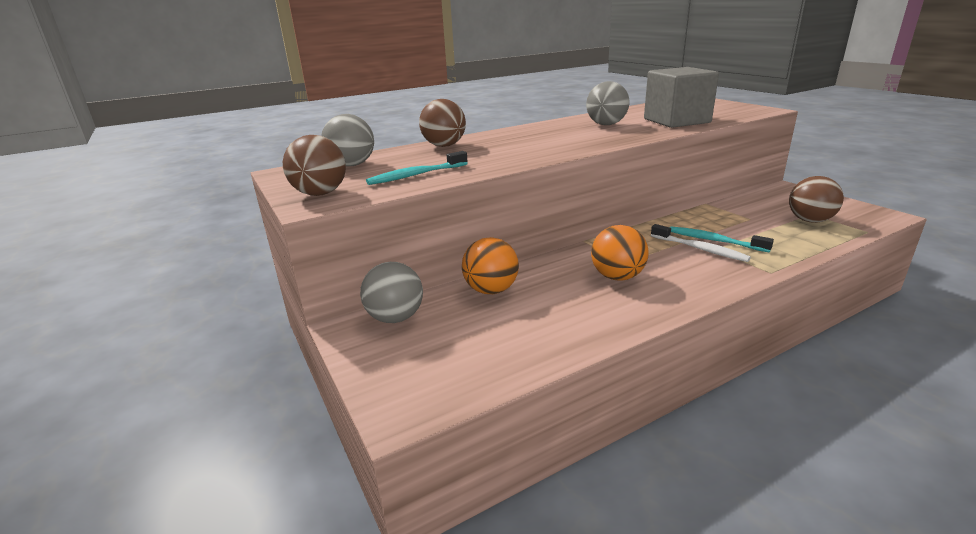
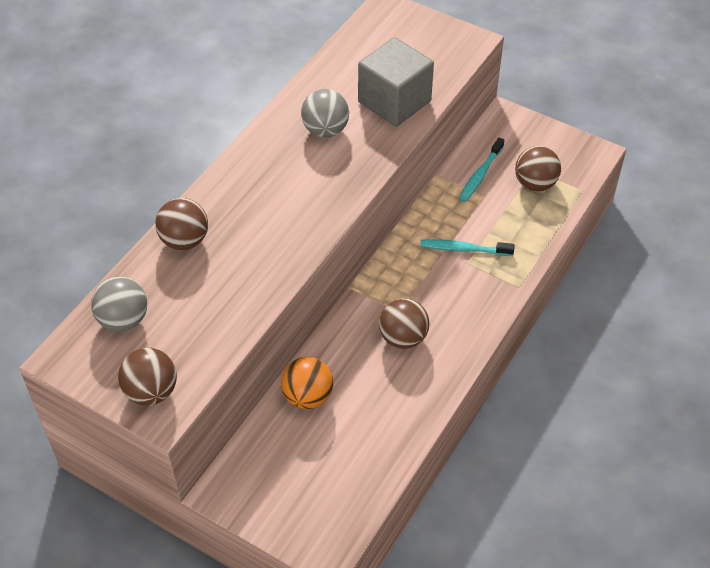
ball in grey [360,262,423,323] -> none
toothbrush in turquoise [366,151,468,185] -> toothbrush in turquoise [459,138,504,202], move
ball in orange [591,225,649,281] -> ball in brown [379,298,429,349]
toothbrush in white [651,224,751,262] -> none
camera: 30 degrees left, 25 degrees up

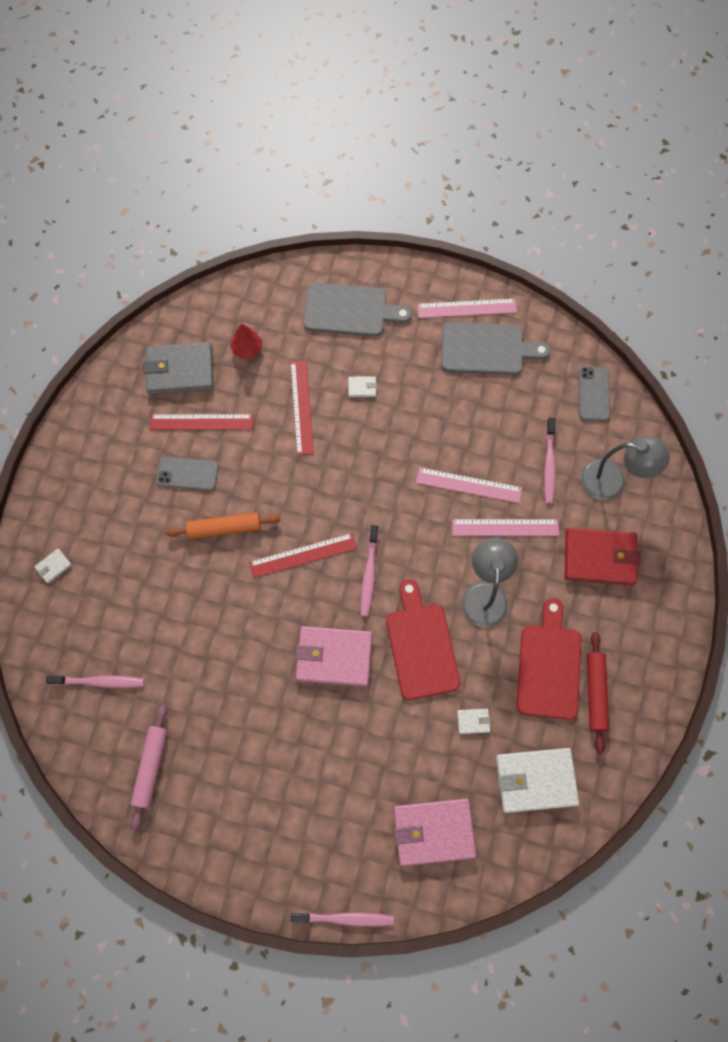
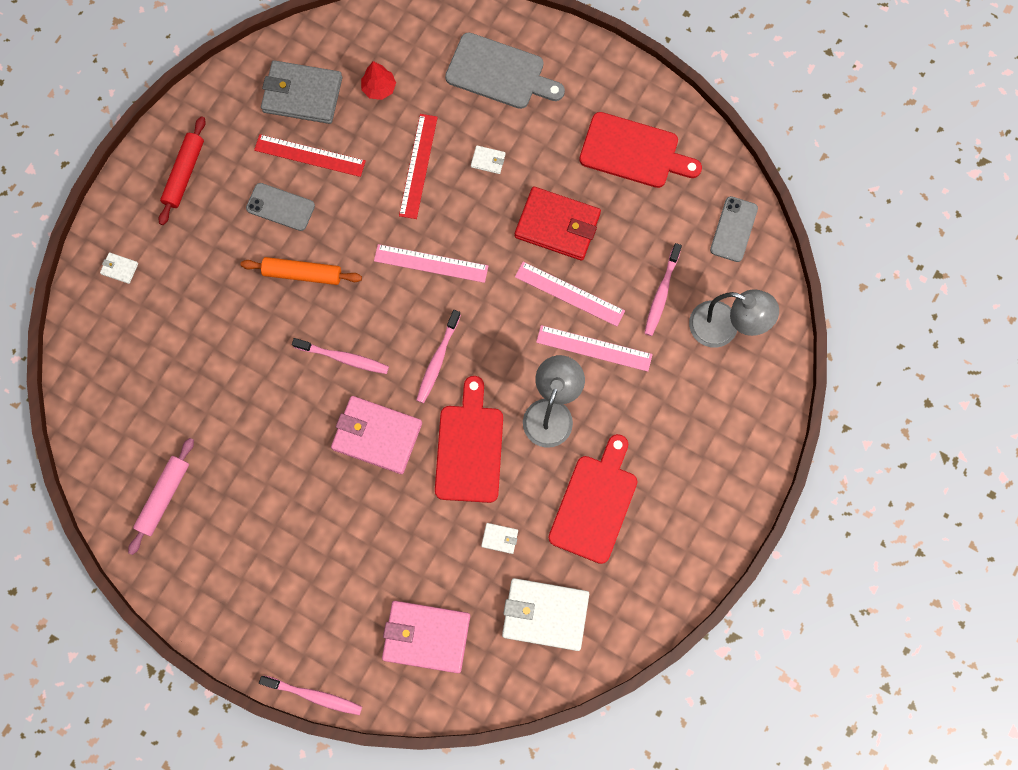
wallet in white [34,549,72,583] -> wallet in white [100,253,138,284], 45 degrees clockwise
toothbrush in pink [46,675,144,688] -> toothbrush in pink [292,338,389,374], move
ruler in red [249,533,357,578] -> none
ruler in pink [417,298,517,318] -> ruler in pink [374,244,488,283], move
cutting board in grey [441,322,551,375] -> cutting board in red [579,112,702,188]
wallet in red [565,528,640,586] -> wallet in red [515,186,601,261], move
rolling pin in red [587,632,609,754] -> rolling pin in red [158,116,206,225], move
camera: 15 degrees right, 5 degrees up

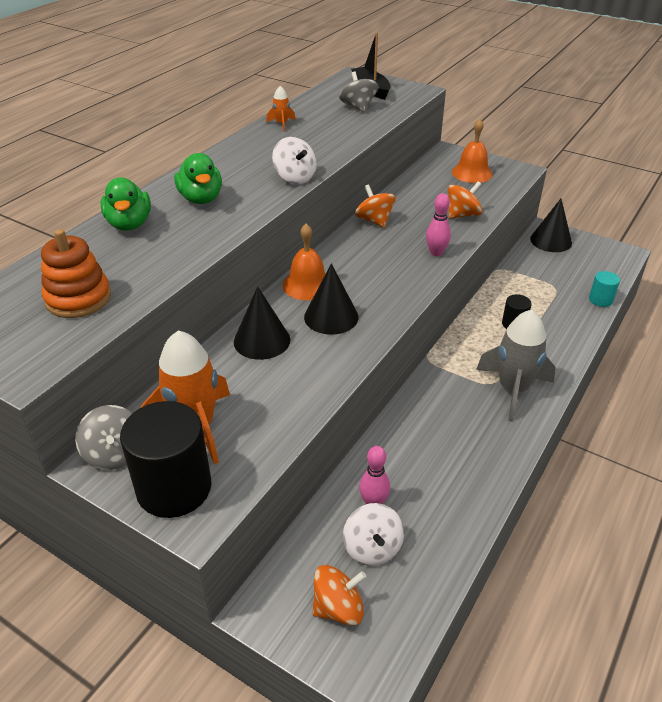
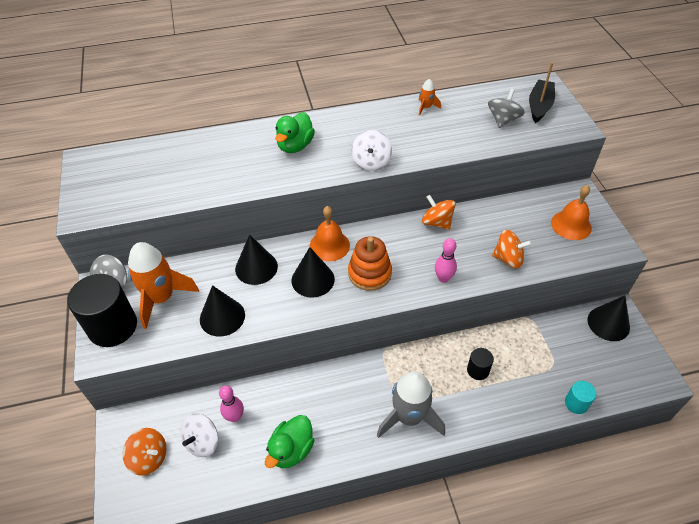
stacking toy in orange [41,229,111,318] -> stacking toy in orange [348,236,392,291], move
duck in green [101,178,151,230] -> duck in green [265,415,315,468], move
spinning top in orange [355,184,396,228] -> spinning top in orange [422,195,456,230], 60 degrees counterclockwise
none -> cone in black [200,285,245,337]
camera: 45 degrees right, 10 degrees up

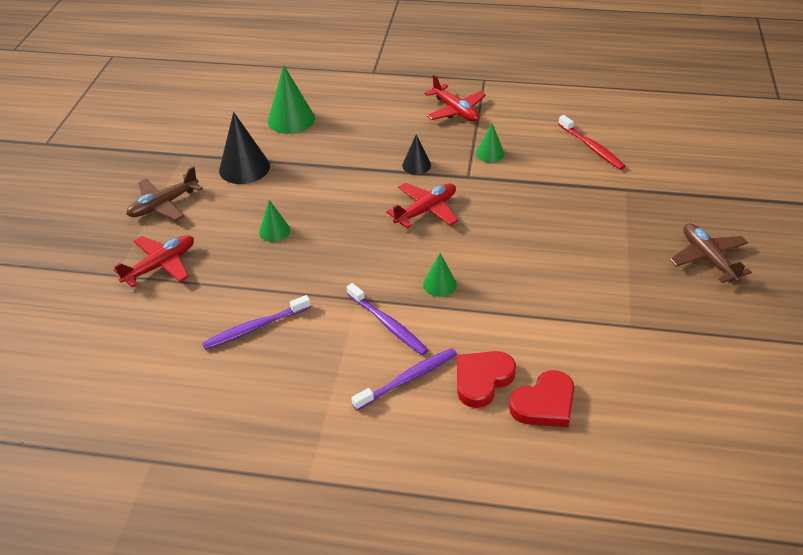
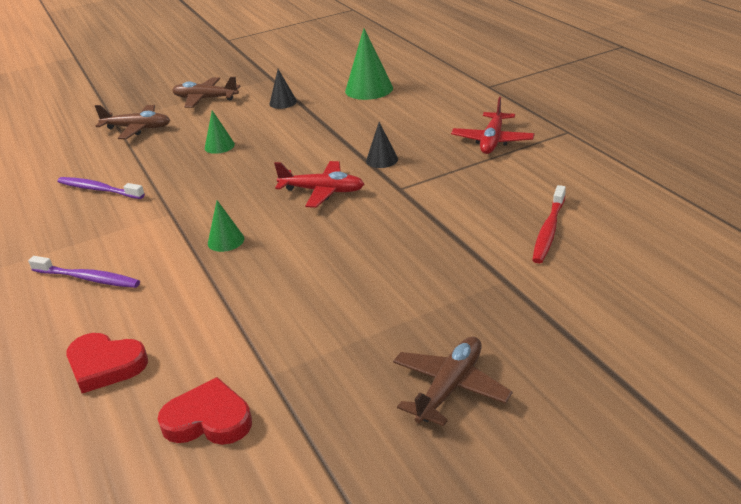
plane in red [114,235,194,287] -> plane in brown [95,105,170,139]
cone in black [219,112,270,184] -> cone in black [270,69,297,109], x0.57
toothbrush in purple [347,283,428,355] -> none
heart in red [457,351,516,408] -> heart in red [158,377,252,445], move
cone in green [476,123,504,163] -> none
camera: 55 degrees right, 10 degrees down

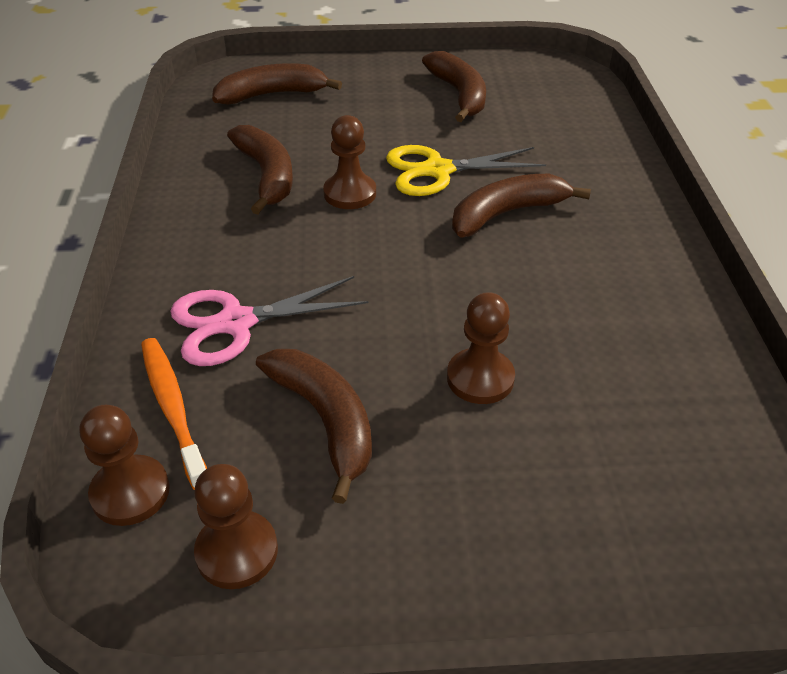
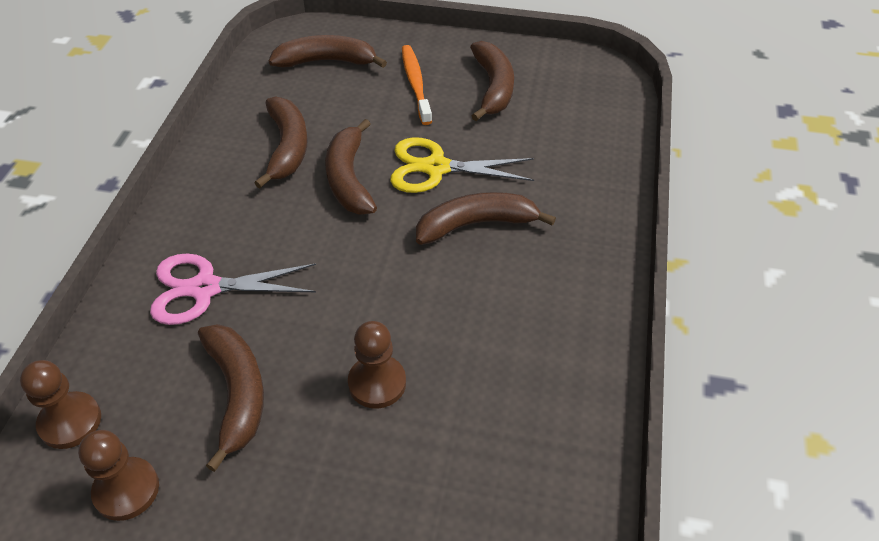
toothbrush in orange [141,338,207,490] -> toothbrush in orange [402,45,432,125], move
pawn in brown [323,115,376,209] -> banana in brown [325,119,377,215]
camera: 15 degrees right, 5 degrees up

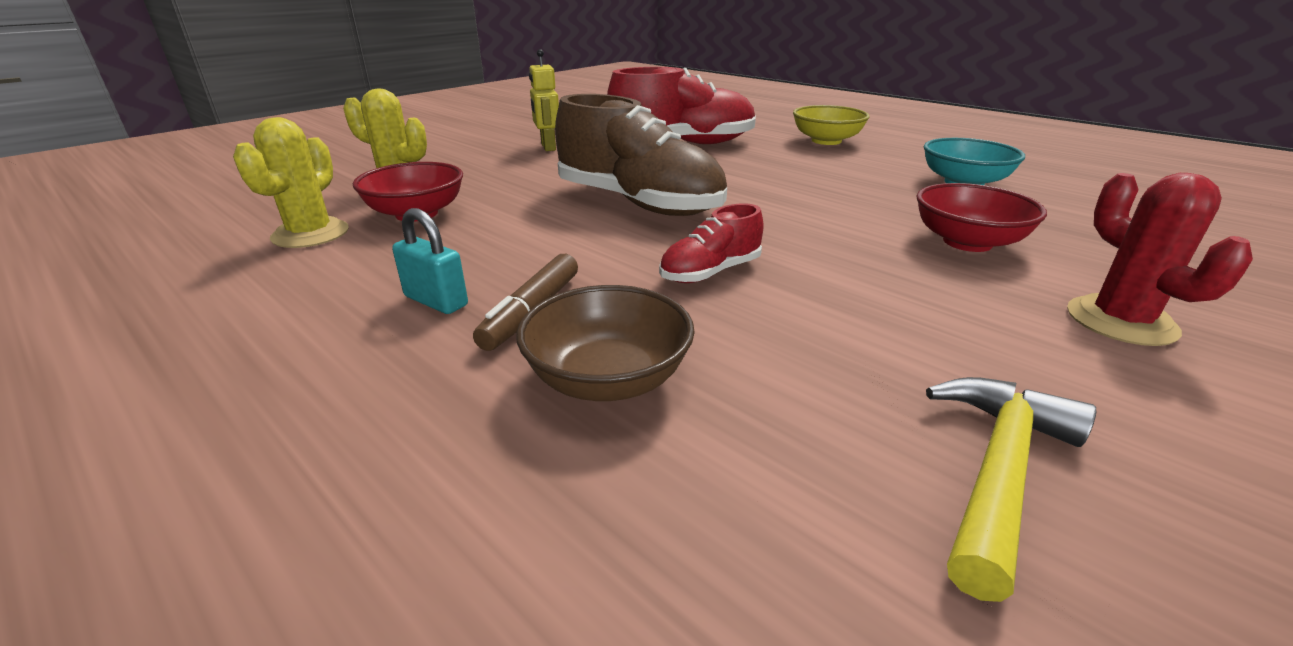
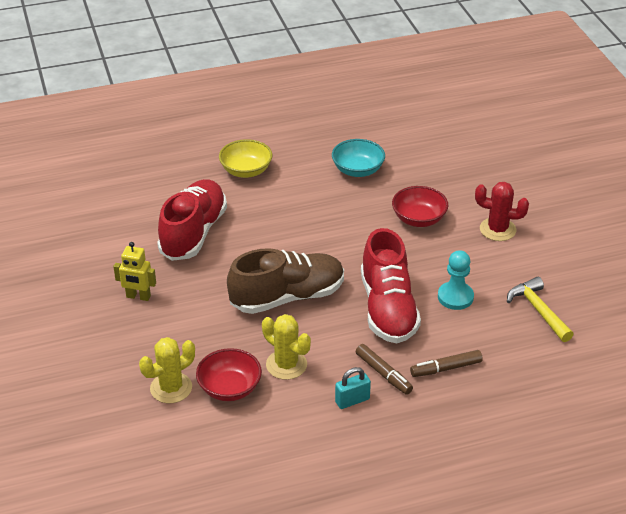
cactus in yellow [233,117,349,248] -> cactus in yellow [262,314,311,380], move
bowl in brown [516,285,695,401] -> marker in brown [410,350,483,377]
shoe in red [659,203,764,283] -> shoe in red [361,228,421,343], x2.06
none -> pawn in turquoise [438,250,474,310]
camera: 60 degrees left, 10 degrees up

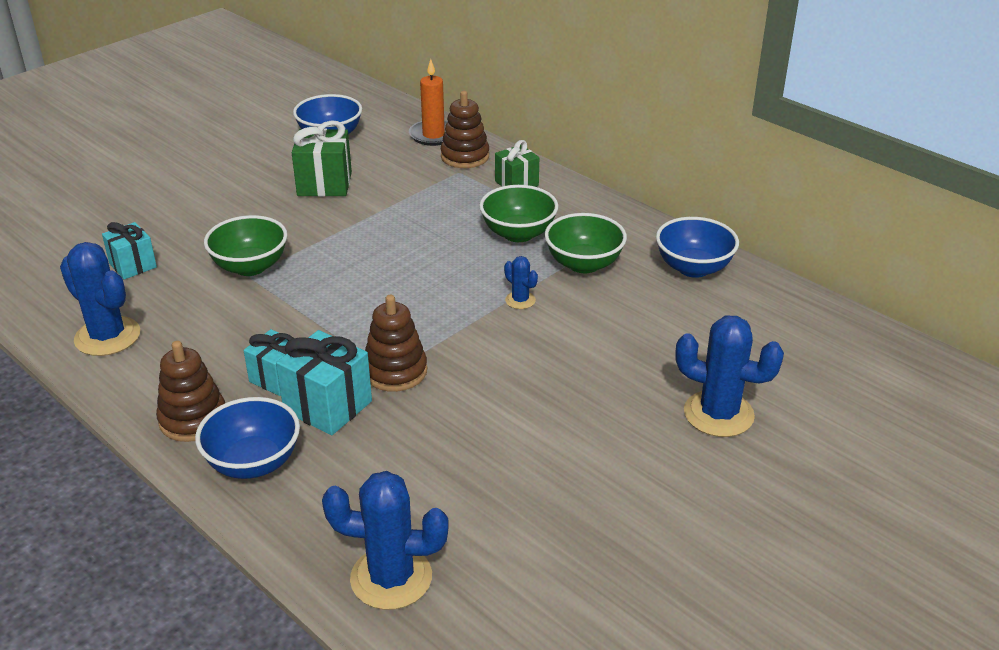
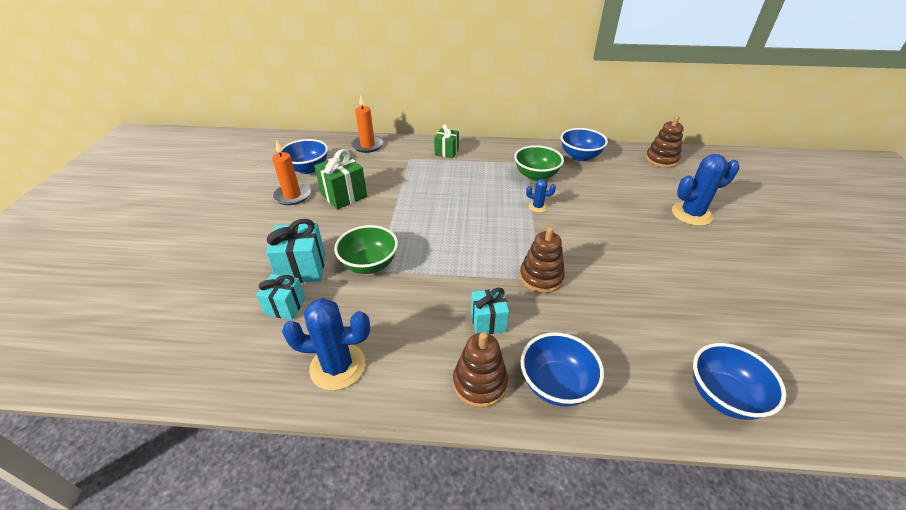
gift in turquoise [276,330,372,436] -> gift in turquoise [266,219,325,283], move
cactus in blue [322,471,449,610] -> bowl in blue [693,343,786,420]
stacking toy in brown [441,91,489,168] -> stacking toy in brown [645,116,684,168], move
bowl in green [479,185,558,242] -> none
none -> candle in orange [272,140,311,205]
camera: 40 degrees left, 5 degrees up

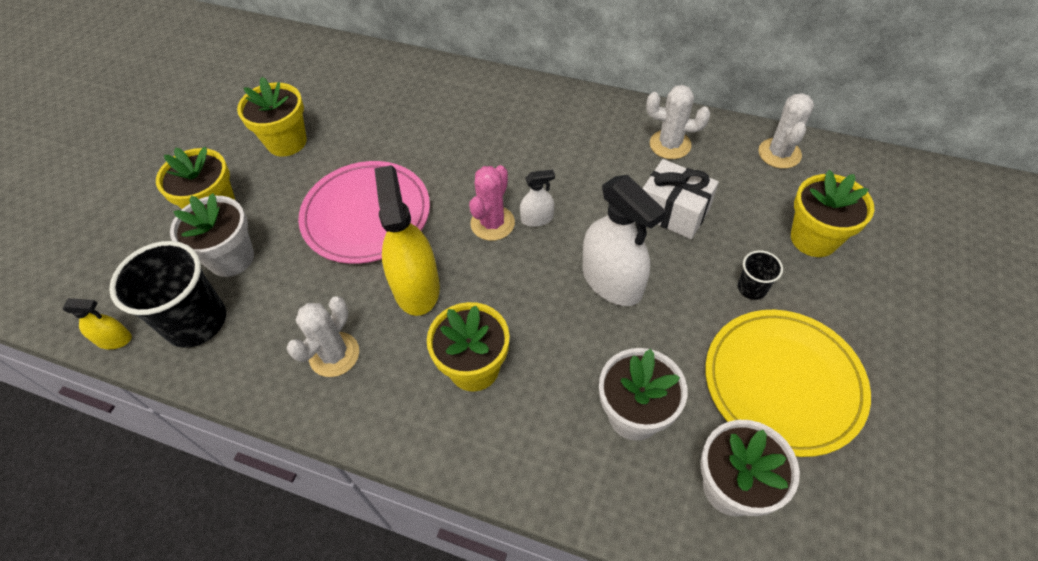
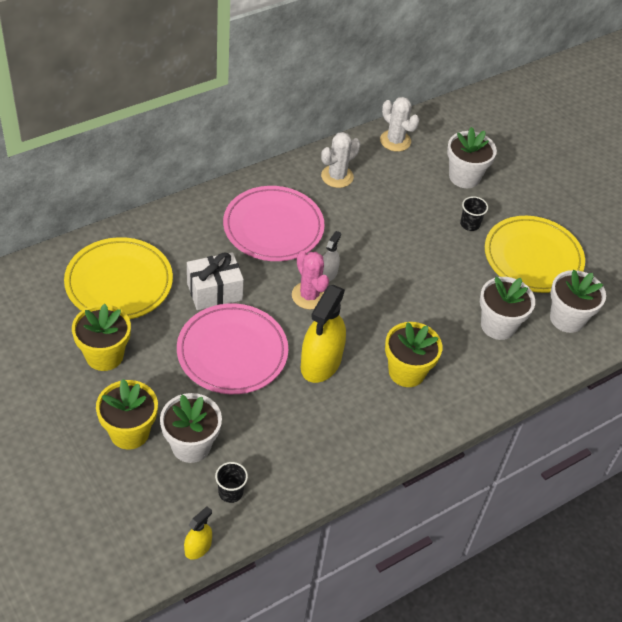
cup in black [109,241,226,348] -> cup in black [215,462,248,503], x0.47
cactus in white [286,296,359,377] -> none
spray bottle in yellow [374,165,440,316] -> spray bottle in yellow [301,285,346,383], 90 degrees counterclockwise
spray bottle in white [583,175,666,306] -> none
gift in white [642,159,719,239] -> gift in white [187,252,244,310], move
flower pot in yellow [791,170,874,257] -> flower pot in white [447,127,497,188]
none -> plate in yellow [64,237,173,319]
none -> plate in pink [223,186,325,261]
camera: 60 degrees left, 5 degrees down

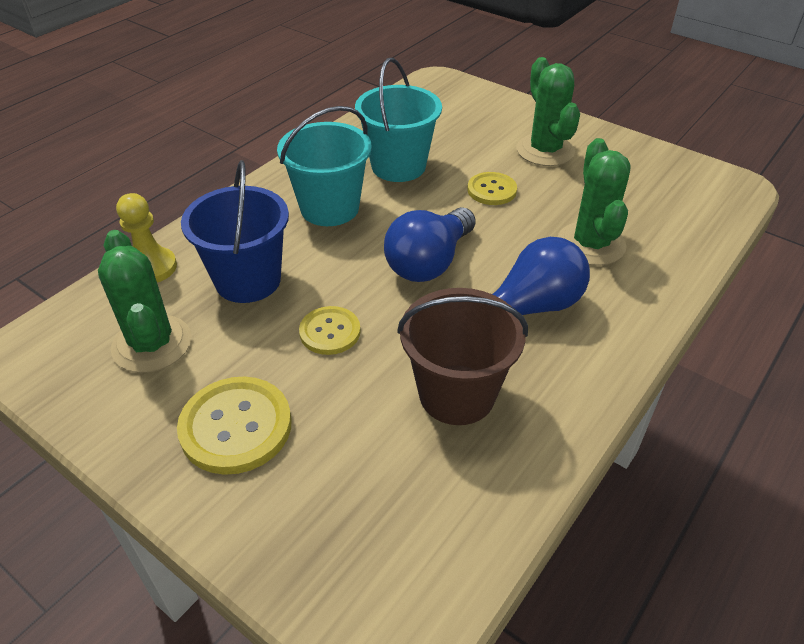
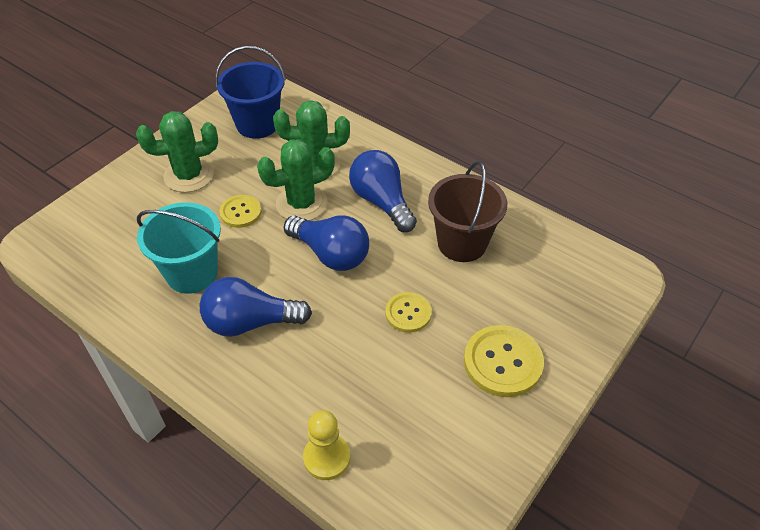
cactus in green [98,230,191,373] -> cactus in green [257,139,335,220], move
bucket in blue [181,160,289,303] -> bucket in blue [215,46,286,139], move
bucket in turquoise [277,106,372,226] -> light bulb in blue [200,277,312,337]
camera: 90 degrees left, 5 degrees up

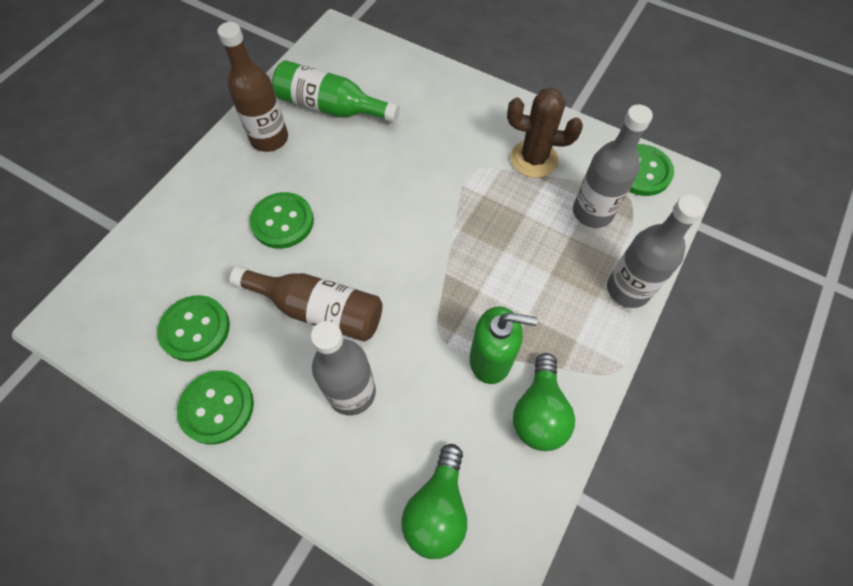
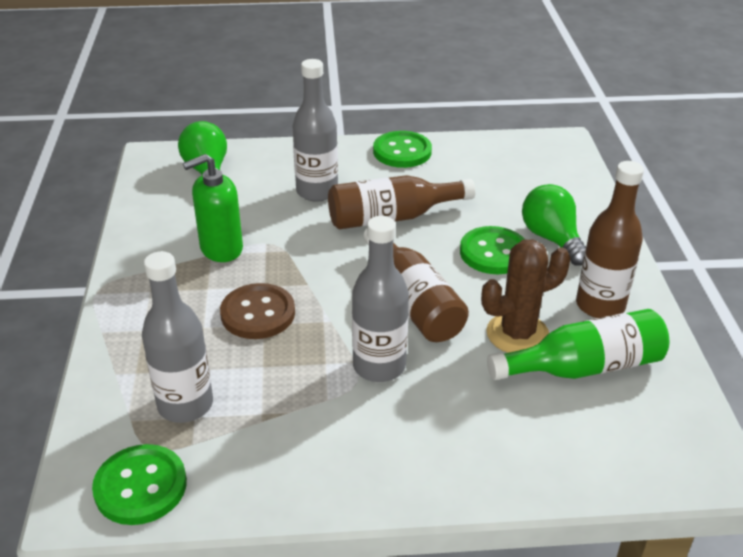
button in green [157,295,230,362] -> none
cactus in brown [507,88,583,178] -> cactus in brown [481,240,571,353], move
light bulb in green [513,353,575,451] -> light bulb in green [522,184,586,266], move
bottle in grey [607,195,705,308] -> bottle in grey [352,216,409,382], move
none -> button in brown [220,283,295,339]
none -> bottle in brown [363,228,469,342]
camera: 145 degrees right, 25 degrees down

